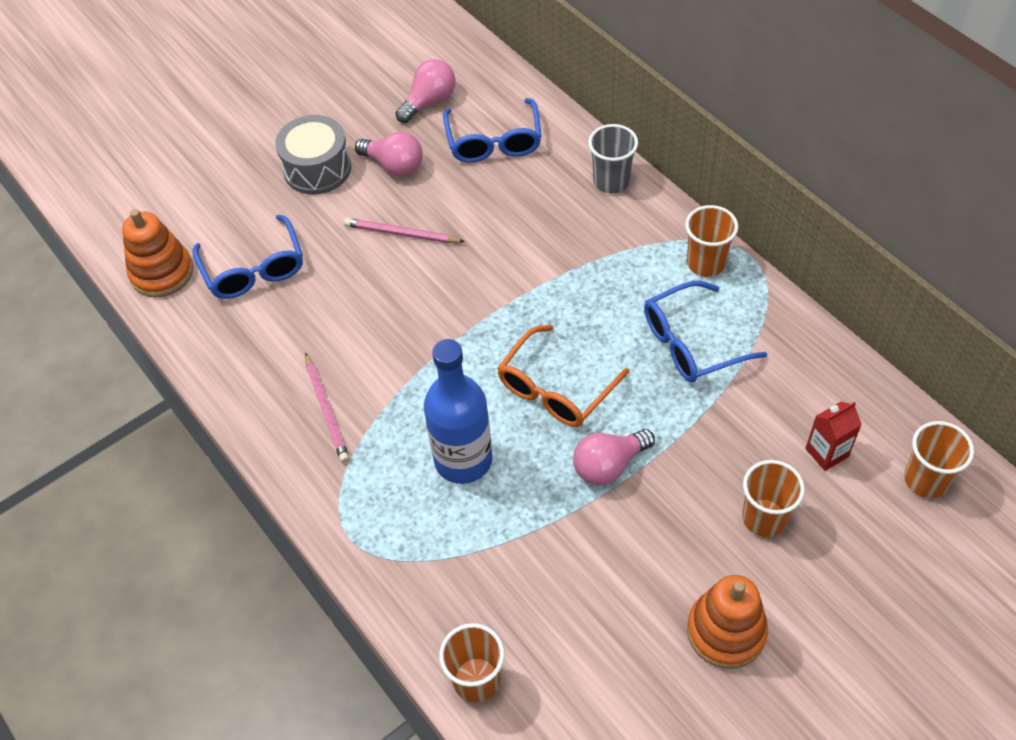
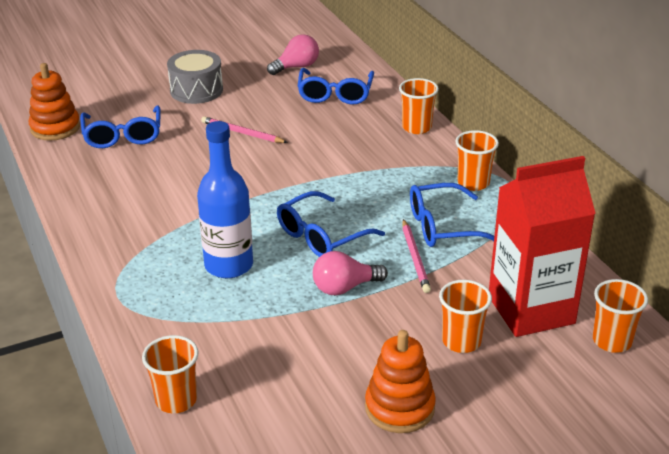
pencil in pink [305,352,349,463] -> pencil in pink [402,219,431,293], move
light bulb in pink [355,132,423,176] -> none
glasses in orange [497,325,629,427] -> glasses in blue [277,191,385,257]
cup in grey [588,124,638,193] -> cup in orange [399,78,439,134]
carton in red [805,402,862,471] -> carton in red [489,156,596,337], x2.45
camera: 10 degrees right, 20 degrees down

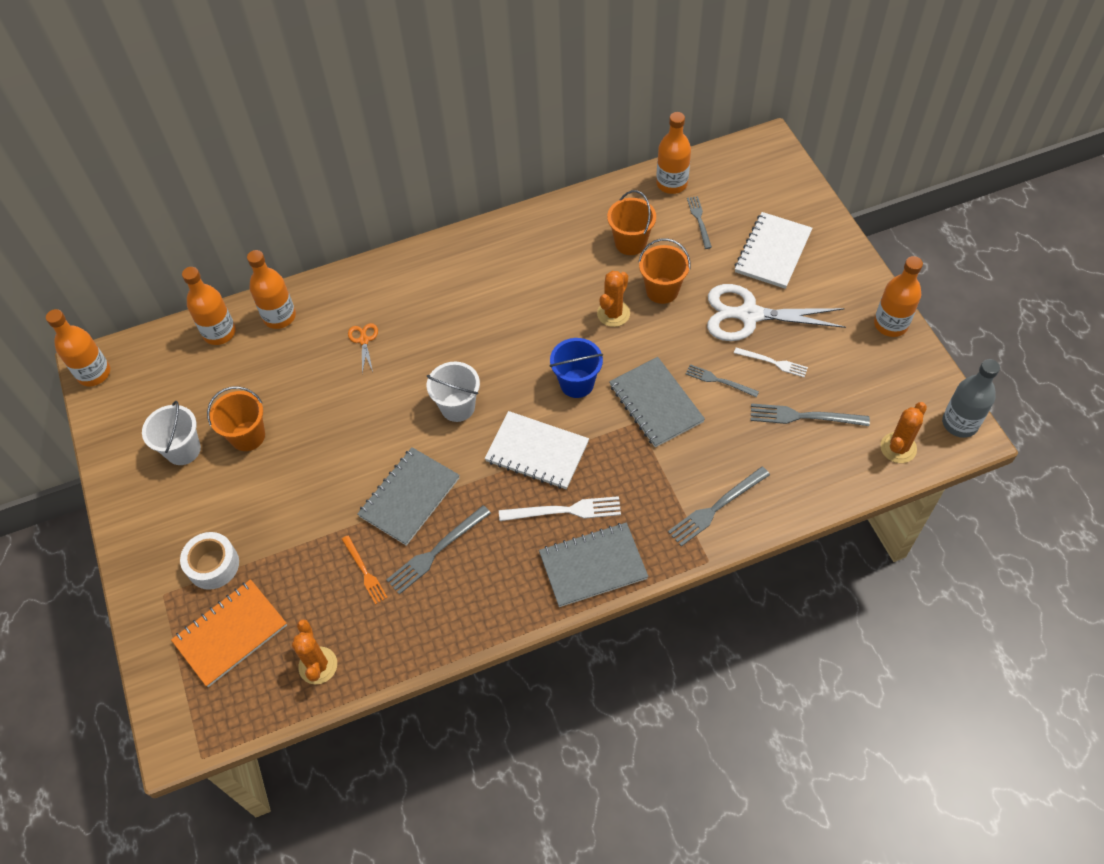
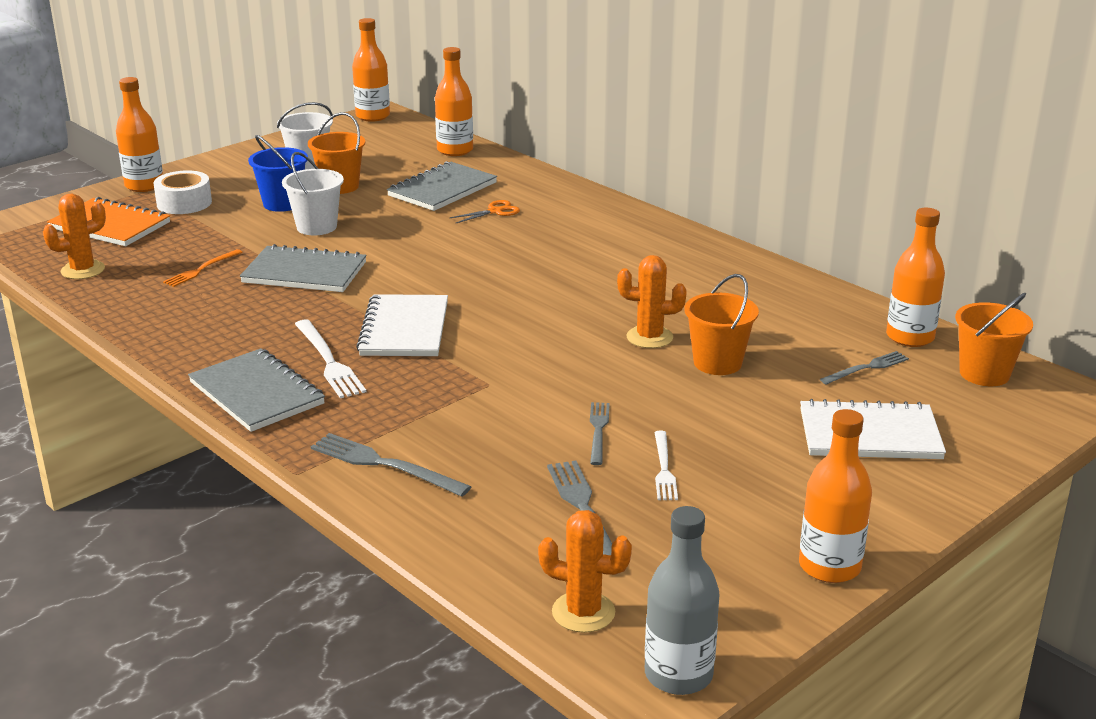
bottle in orange [247,250,296,329] -> bottle in orange [116,77,163,192], move
fork in grey [386,505,491,595] -> none
bucket in white [427,362,480,422] -> bucket in white [282,152,344,235], move
bucket in blue [550,338,603,398] -> bucket in blue [248,135,308,212], move
bucket in orange [607,190,656,255] -> bucket in orange [955,293,1033,386], move
notebook in grey [609,357,705,447] -> notebook in grey [387,161,497,211], move
scissors in white [707,284,846,341] -> none
camera: 65 degrees right, 30 degrees down

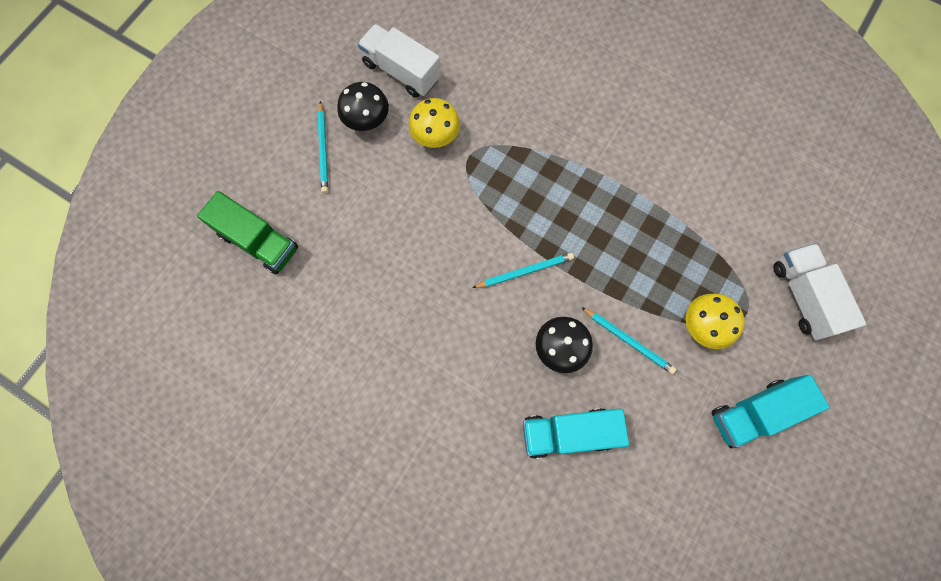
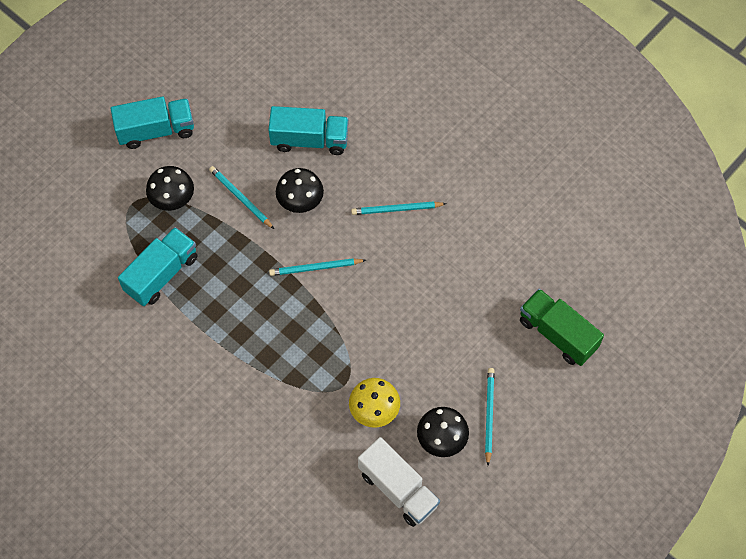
mushroom in yellow [686,294,744,349] -> mushroom in black [146,166,194,211]
truck in white [773,243,866,340] -> none
none -> truck in turquoise [118,227,197,306]
none -> pencil in turquoise [351,201,447,215]
camera: 170 degrees left, 10 degrees down

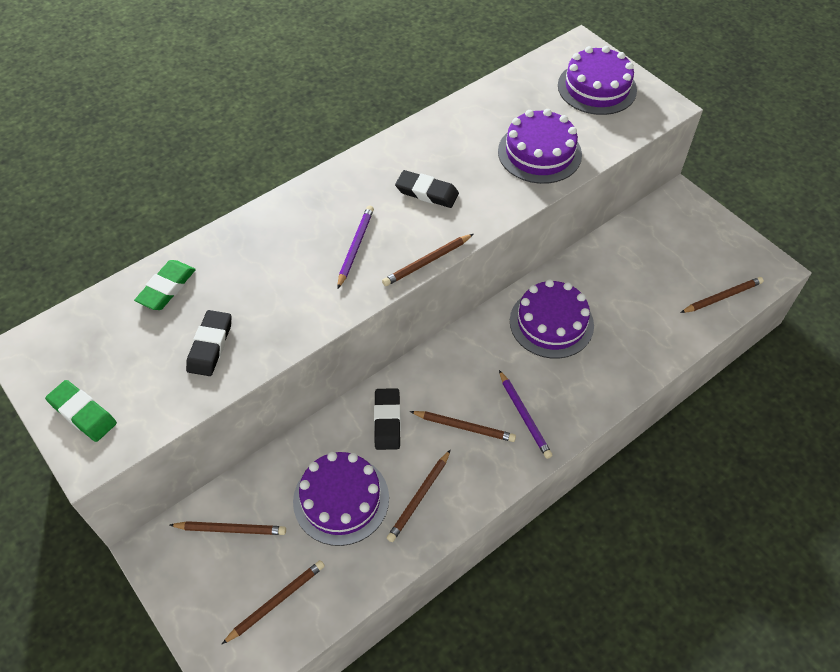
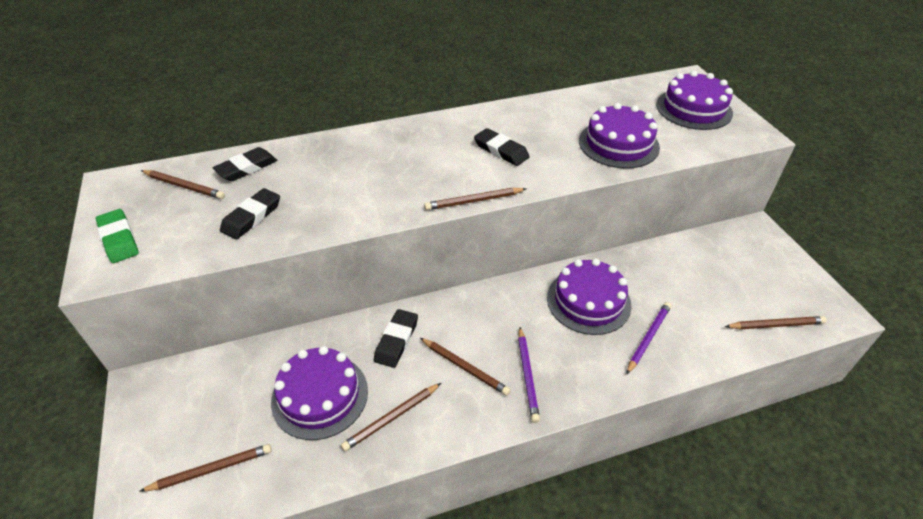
eraser in green [134,260,196,310] -> eraser in black [213,147,277,181]
pencil in brown [170,521,286,535] -> pencil in brown [141,170,225,199], move
pencil in purple [337,205,374,289] -> pencil in purple [626,302,671,375], move
camera: 20 degrees right, 10 degrees down

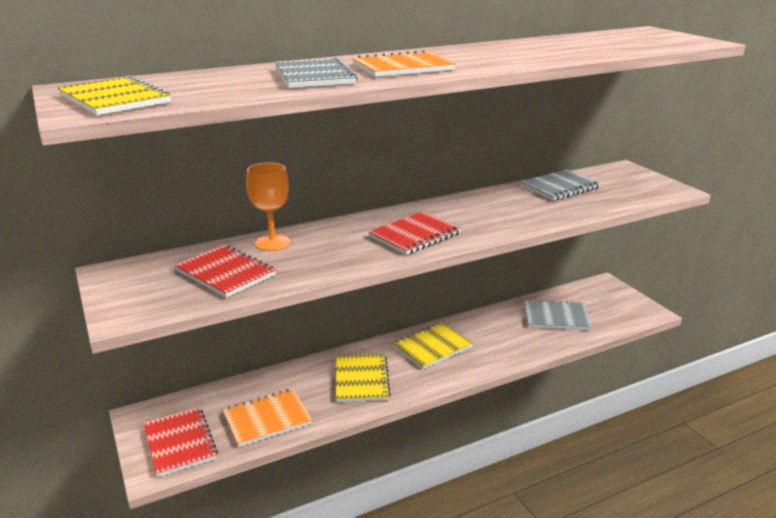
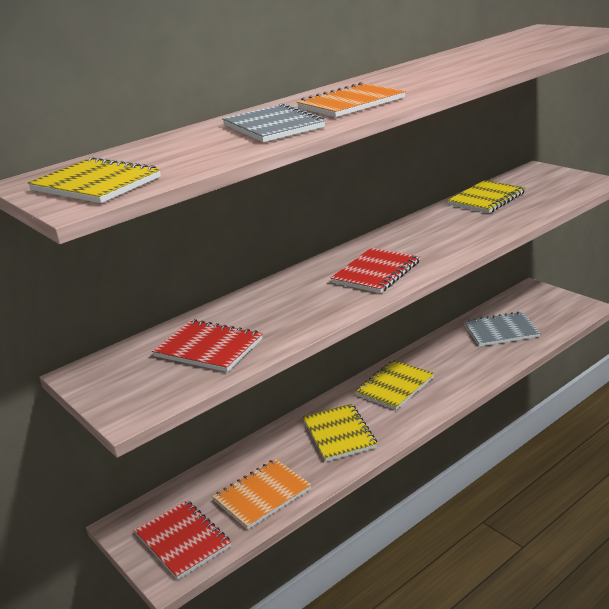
goblet in orange [246,162,290,251] -> none
notebook in grey [520,169,601,201] -> notebook in yellow [447,180,525,213]
camera: 10 degrees left, 0 degrees up

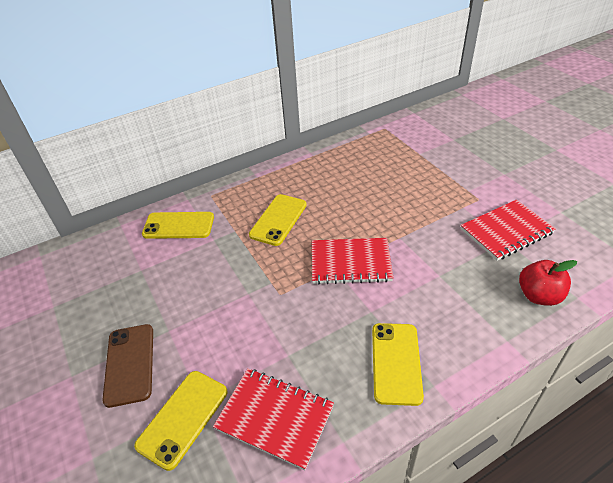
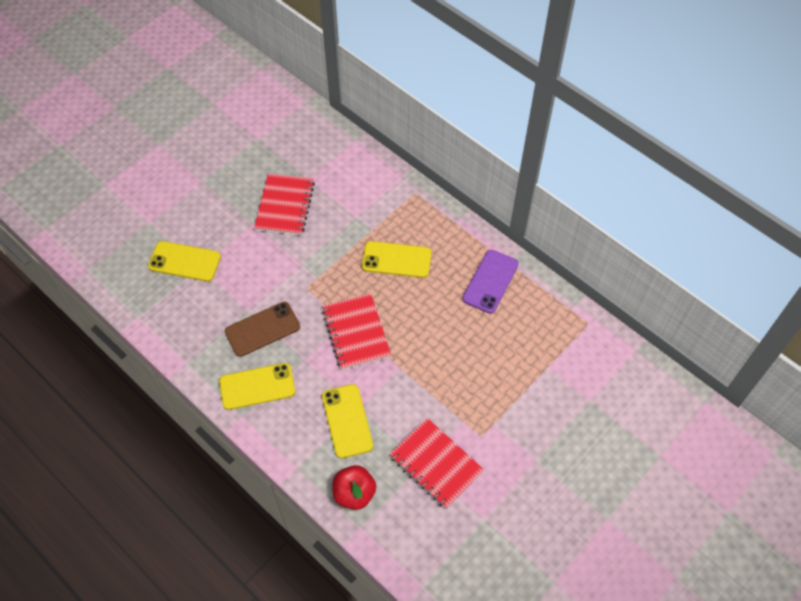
phone in brown [102,324,153,408] -> phone in brown [225,302,300,357], move
phone in yellow [142,212,214,239] -> phone in yellow [322,384,373,458], move
notebook in red [213,368,334,470] -> notebook in red [254,173,315,235], move
none -> phone in purple [462,250,519,313]
camera: 70 degrees right, 15 degrees up

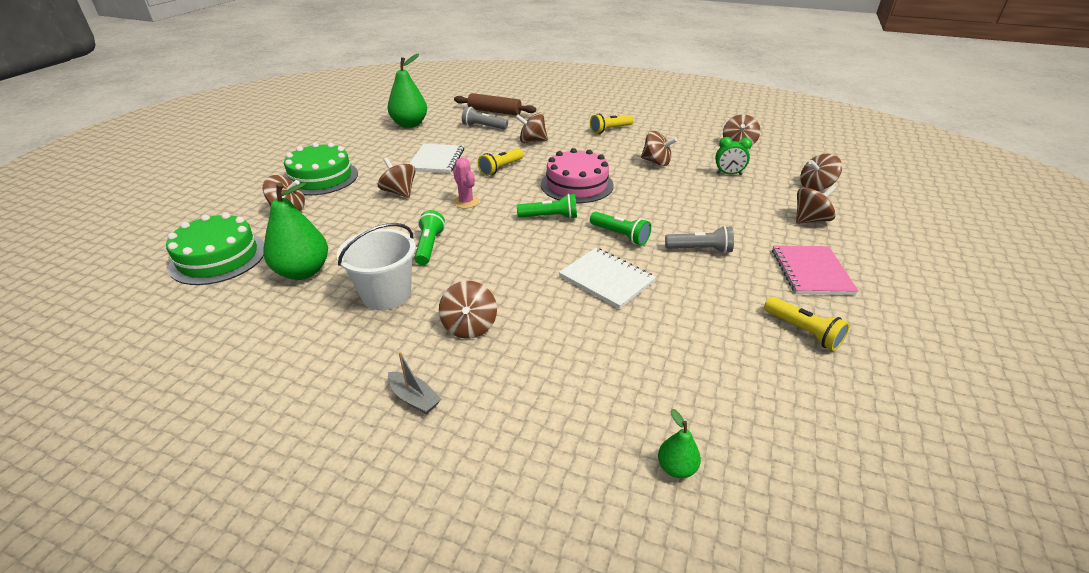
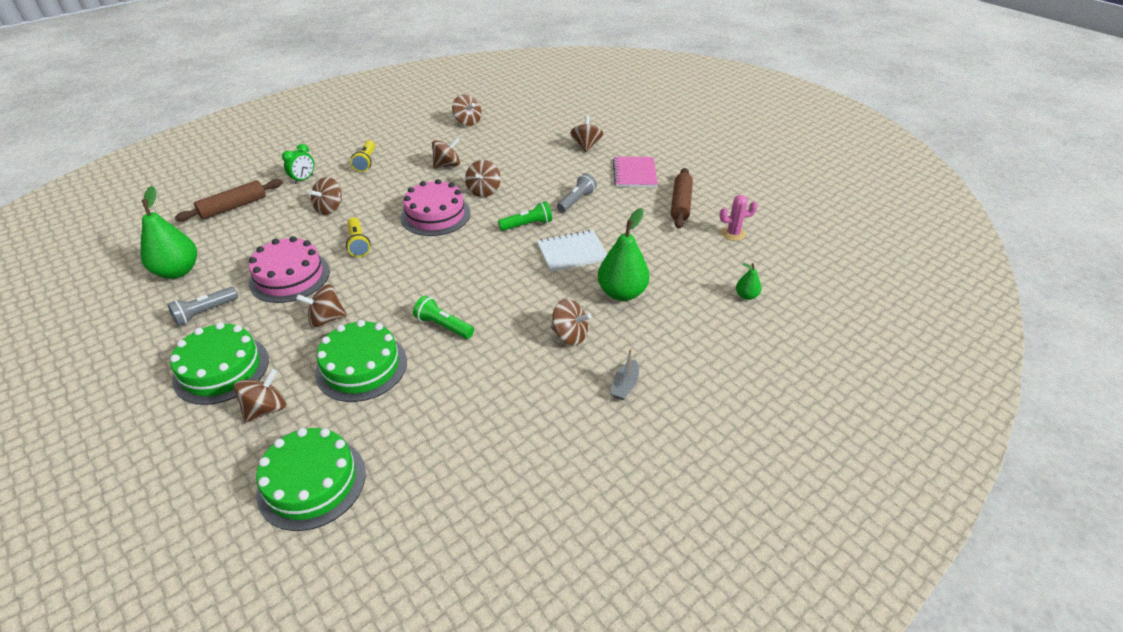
pear in green [263,182,328,280] -> pear in green [598,208,650,301], move
bucket in white [337,223,416,310] -> none
boat in grey [388,352,441,414] -> boat in grey [610,349,639,400], 135 degrees clockwise
notebook in white [409,143,464,173] -> cake in pink [249,236,330,303]
cactus in pink [453,158,479,209] -> cactus in pink [719,195,758,241], move
flashlight in grey [462,106,508,130] -> flashlight in grey [167,287,238,326], move
flashlight in green [517,194,577,219] -> none
clock in green [715,137,752,175] -> clock in green [282,144,314,184], move
flashlight in yellow [764,297,850,351] -> rolling pin in brown [671,168,693,229]
notebook in pink [772,245,859,295] -> notebook in pink [613,156,658,187], 60 degrees clockwise
spinning top in brown [800,154,842,191] -> spinning top in brown [465,160,501,197], move
none -> cake in green [315,320,407,402]
camera: 60 degrees left, 5 degrees up

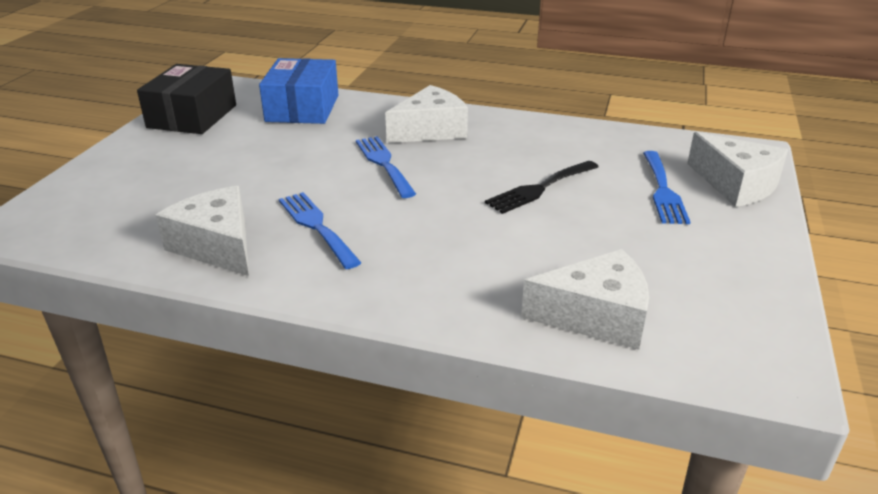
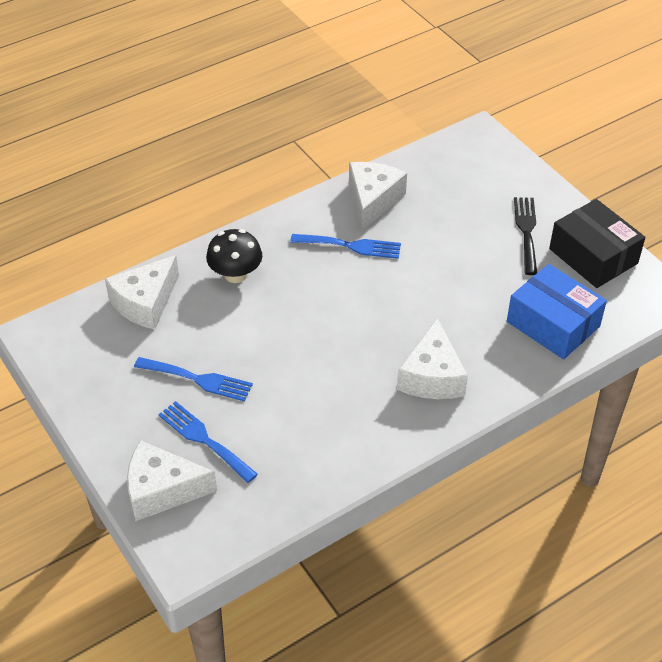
cheese in white [156,186,249,276] -> cheese in white [349,162,407,230], 75 degrees counterclockwise
fork in blue [356,136,416,198] -> fork in blue [134,357,253,401], move
fork in black [485,161,599,214] -> fork in black [514,197,537,275], move
none -> mushroom in black [206,229,262,283]
camera: 130 degrees right, 15 degrees up

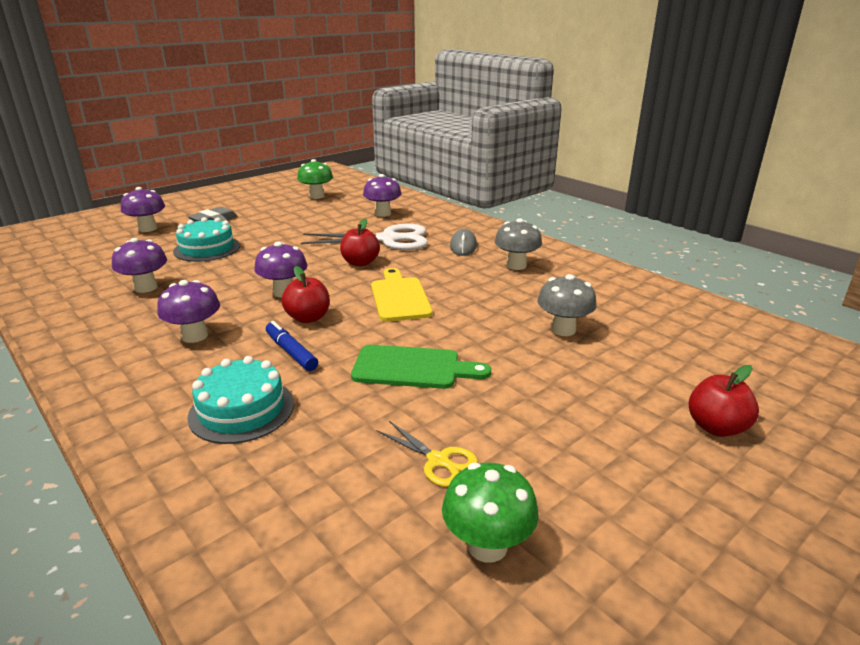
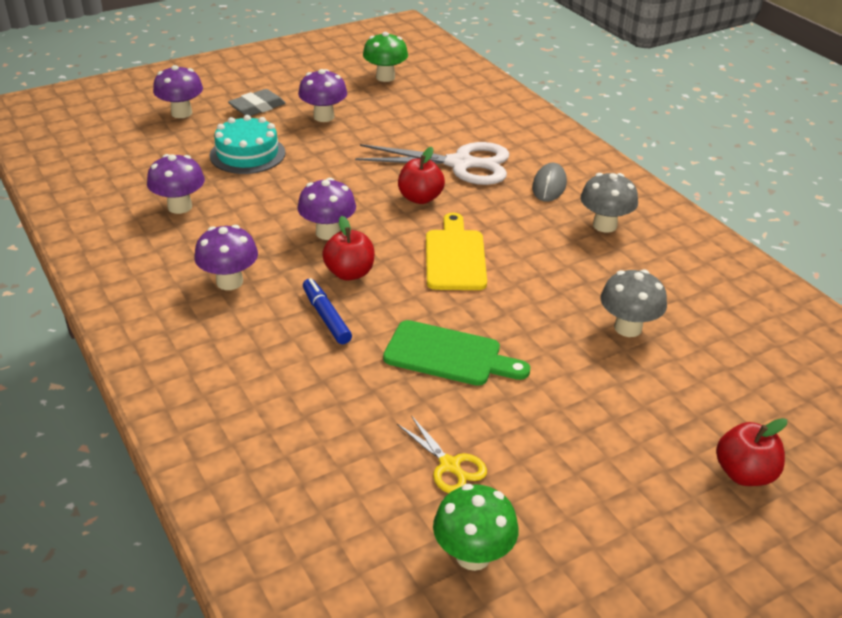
cake in turquoise [187,356,294,444] -> none
mushroom in purple [363,174,401,217] -> mushroom in purple [298,69,347,122], move
camera: 10 degrees right, 10 degrees up

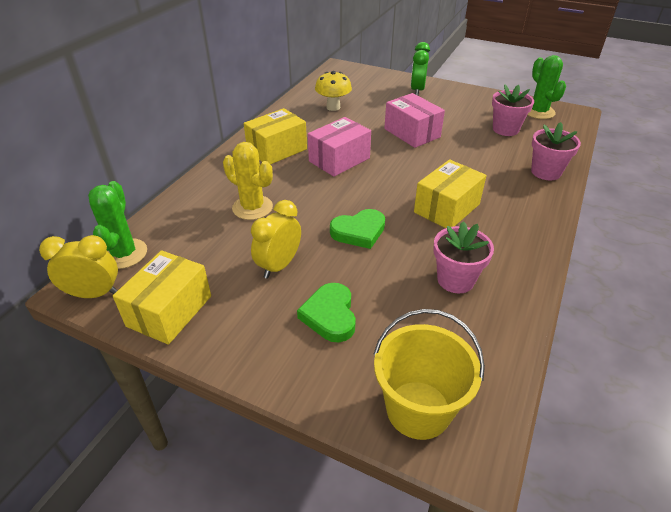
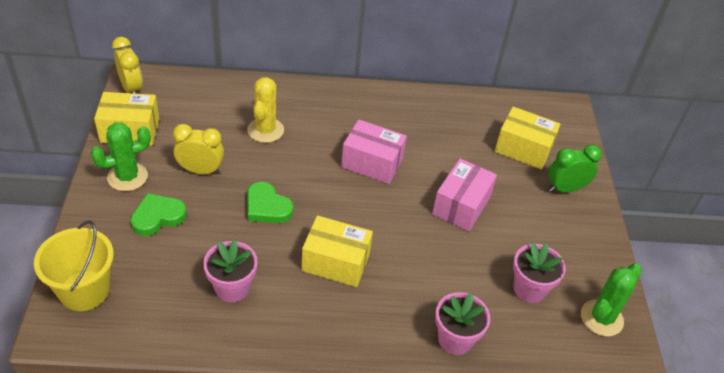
cactus in green [88,181,147,269] -> cactus in green [91,122,151,191], move
box in yellow [244,108,307,165] -> box in yellow [495,107,561,170], move
mushroom in yellow [315,71,352,111] -> none
camera: 60 degrees right, 5 degrees up

